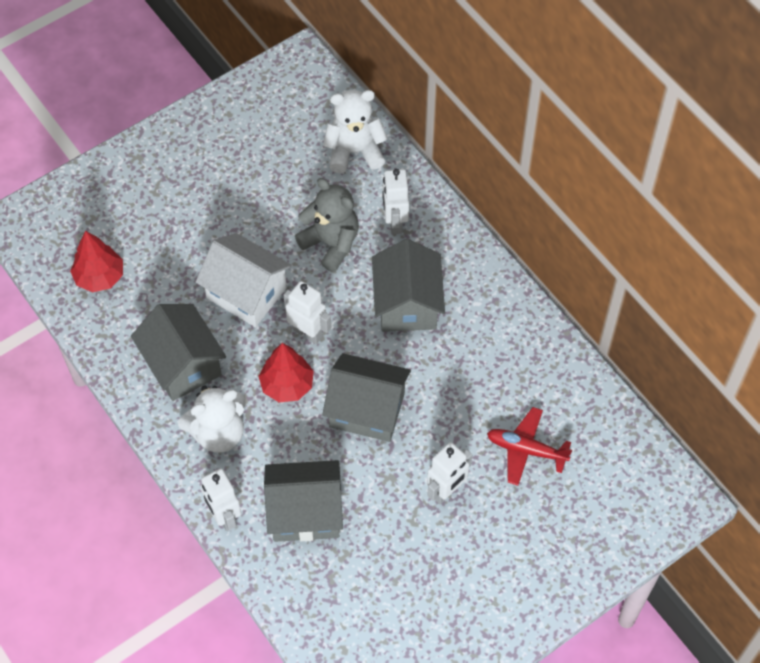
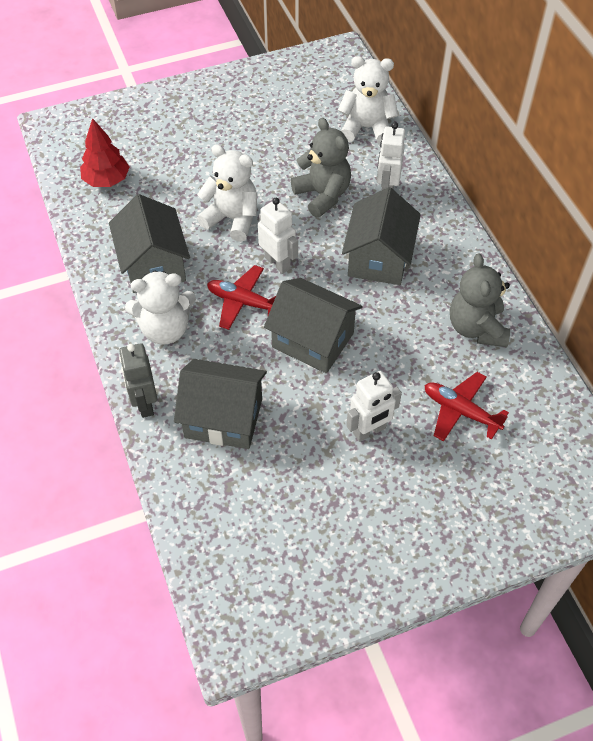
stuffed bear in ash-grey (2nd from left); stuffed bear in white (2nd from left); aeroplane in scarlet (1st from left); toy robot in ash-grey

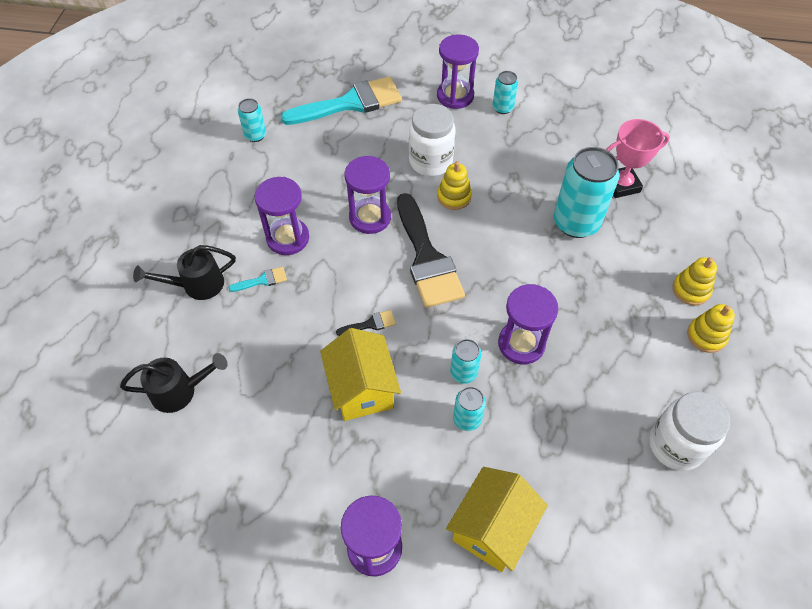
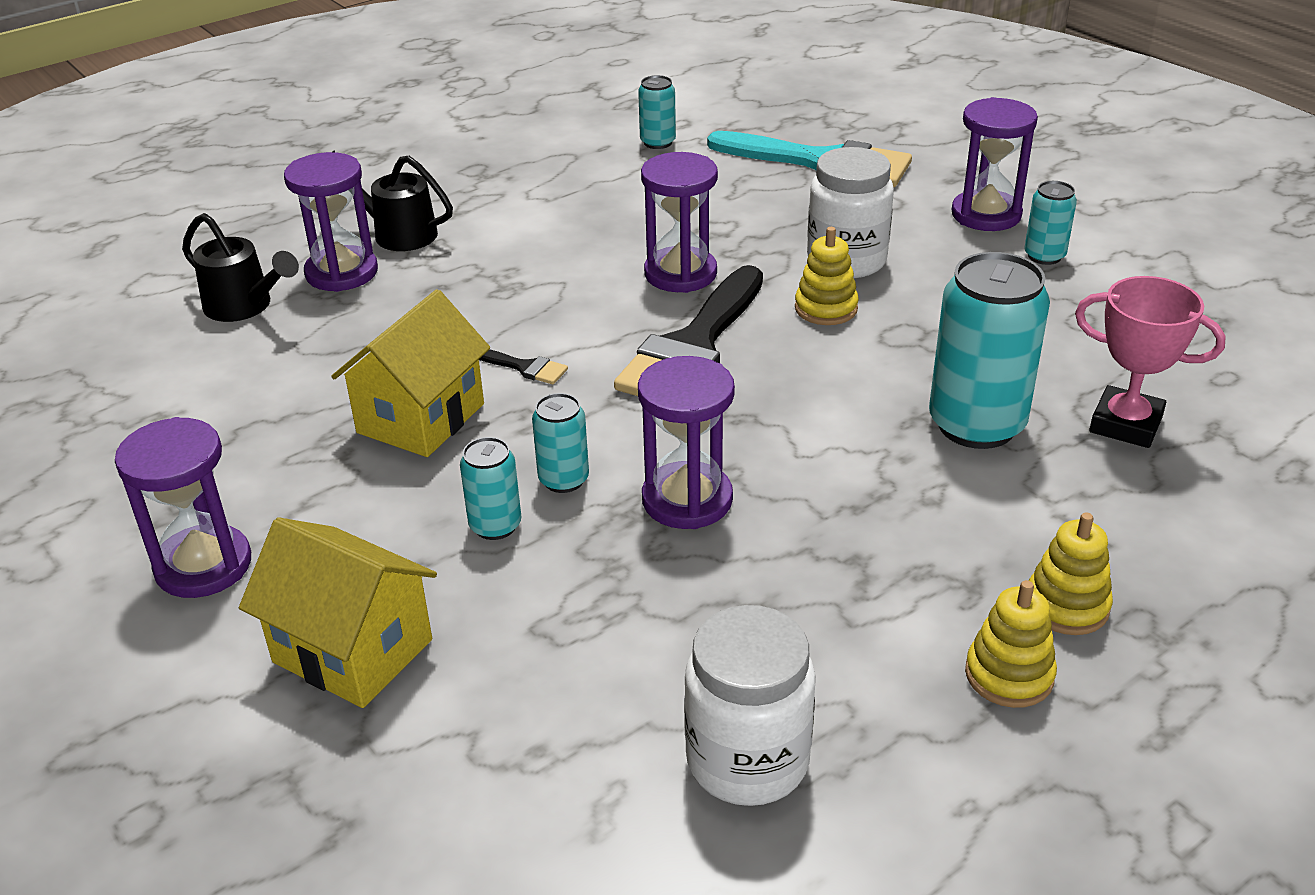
brush in teal (1st from left in the first image); sand timer in royal purple (2nd from left); toy house in golden (1st from left)

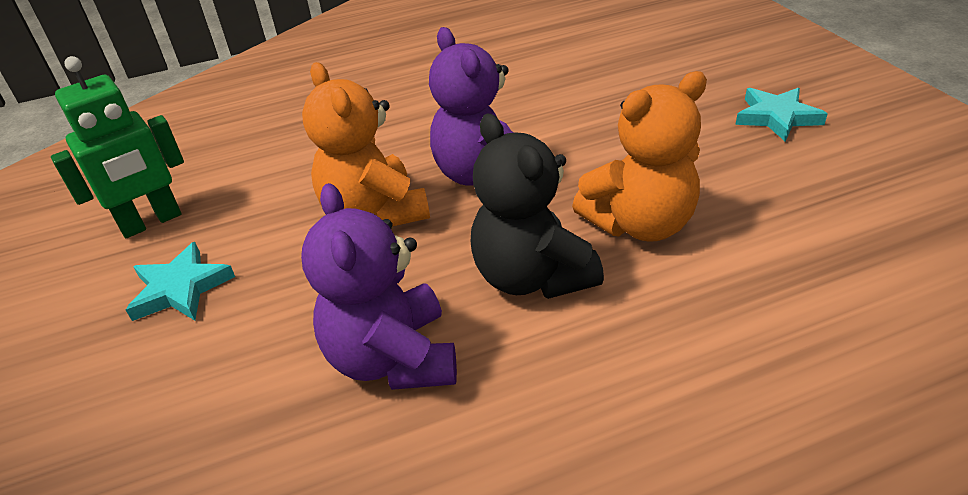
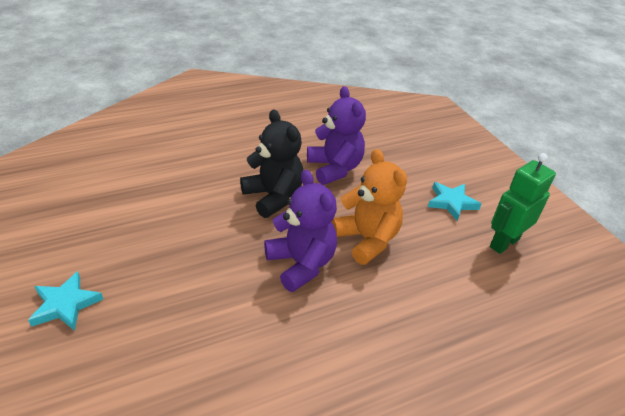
stuffed bear in orange (2nd from left in the first image)

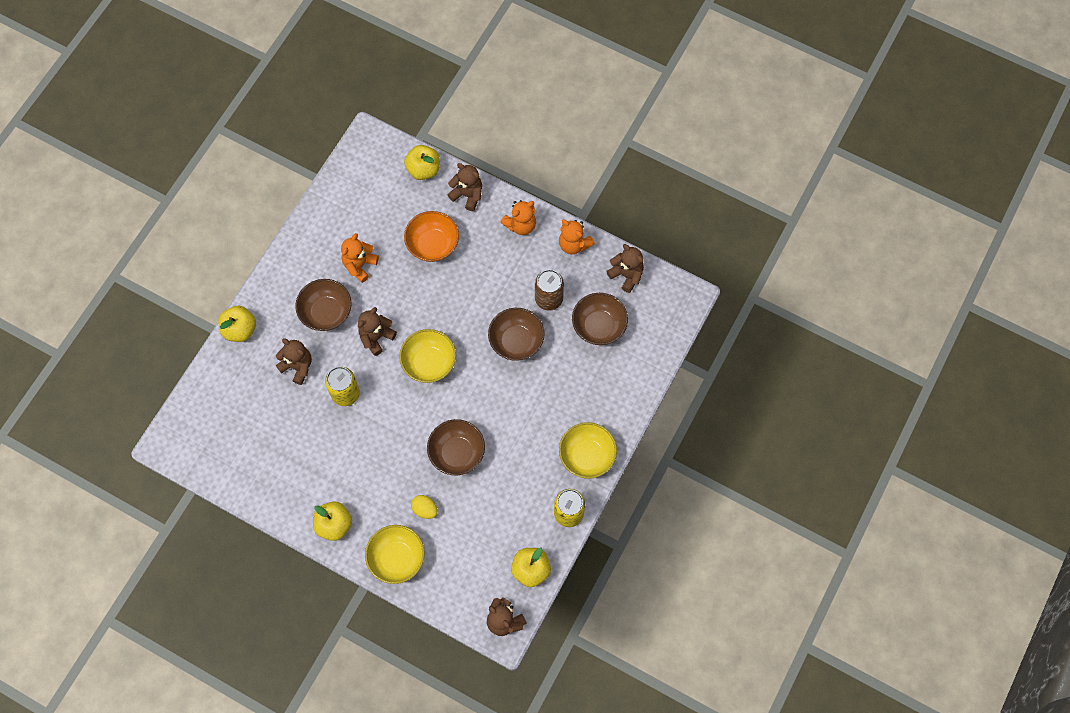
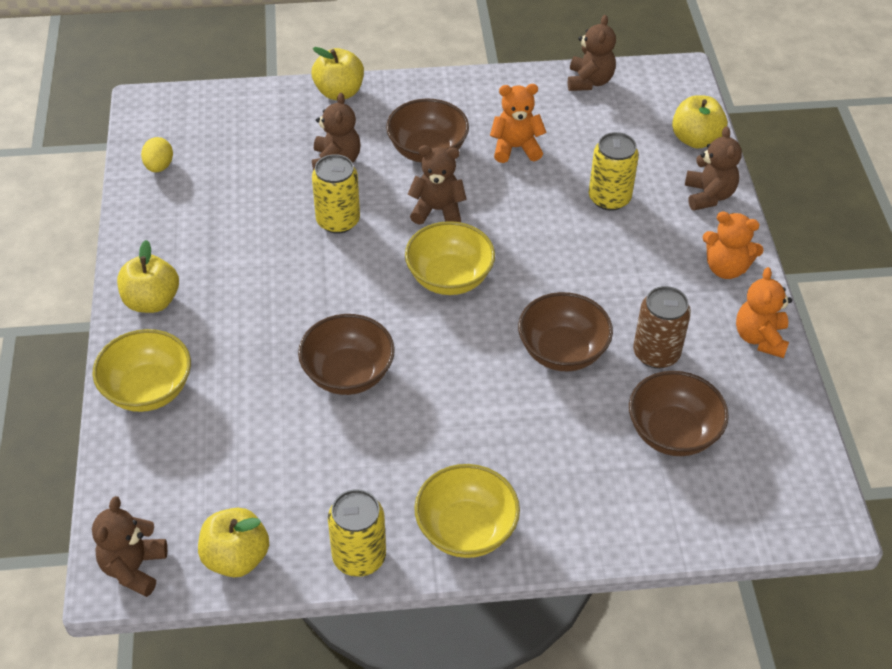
toy egg in golden; stuffed bear in brown (4th from left); can in golden (3rd from left)

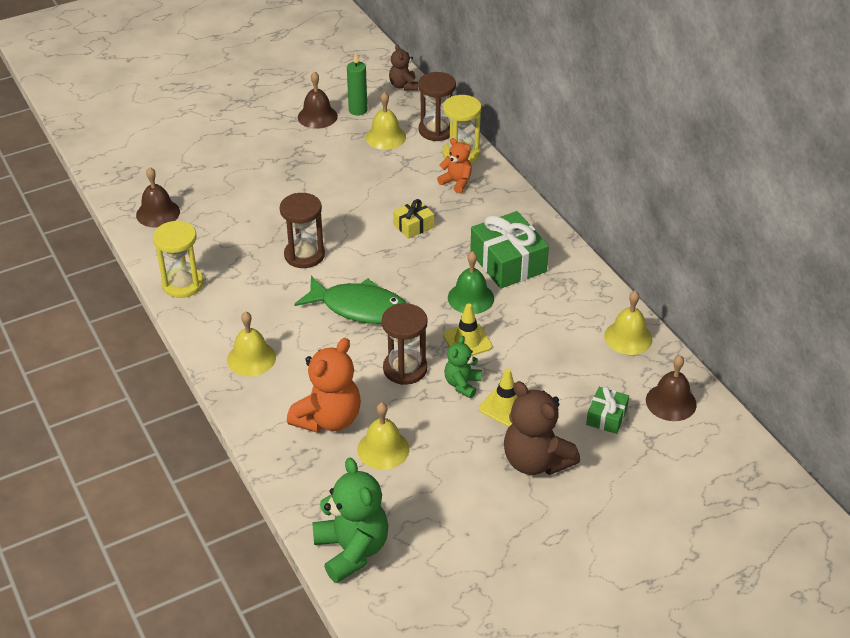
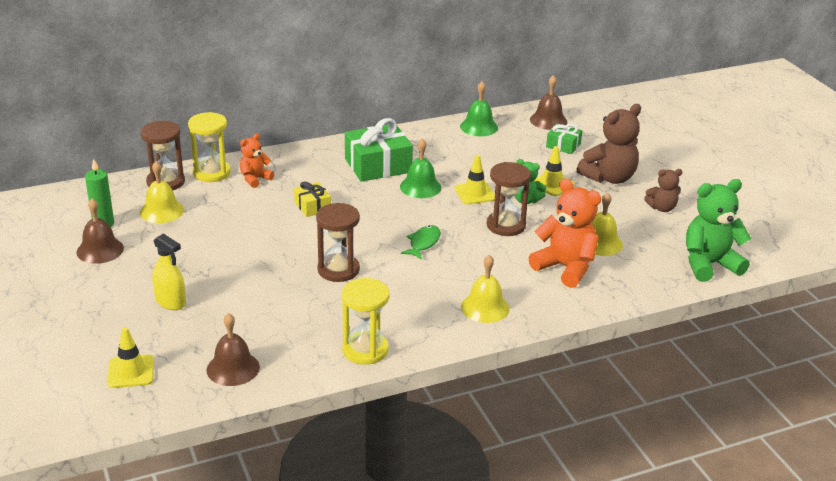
safety cone in golden (1st from left); sprayer in golden; stuffed bear in brown (2nd from left); hand bell in leaf-green (2nd from left); fish in leaf-green

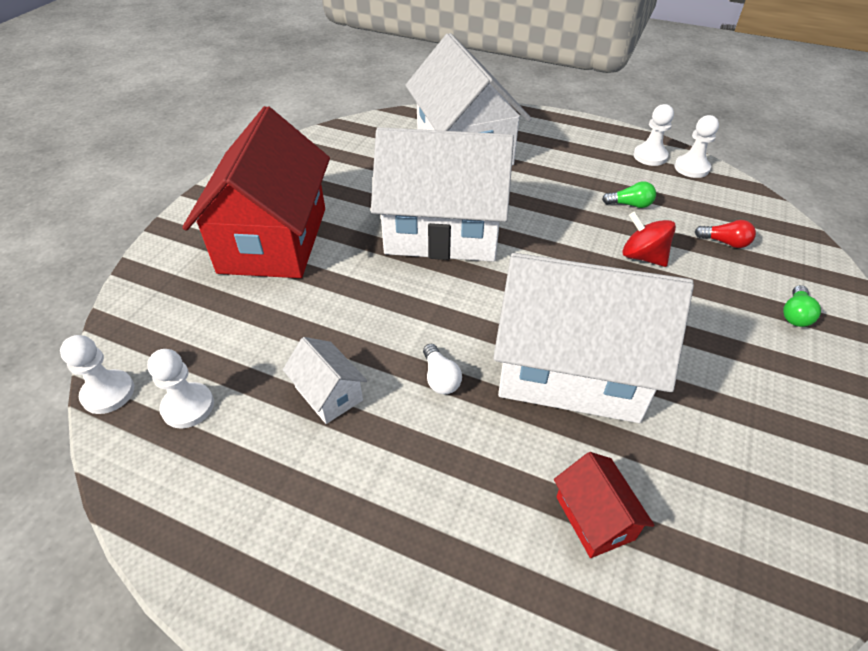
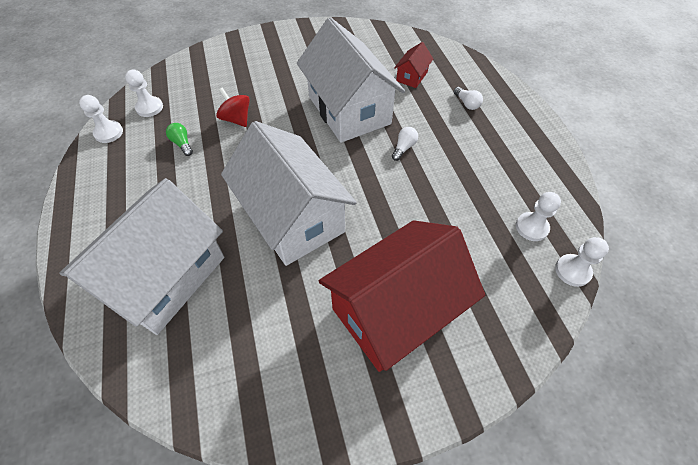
toy house in white (1st from left in the first image); bulb in scarlet; bulb in leaf-green (2nd from left in the first image); bulb in white (2nd from left); game pawn in white (2nd from left); whirligig in scarlet

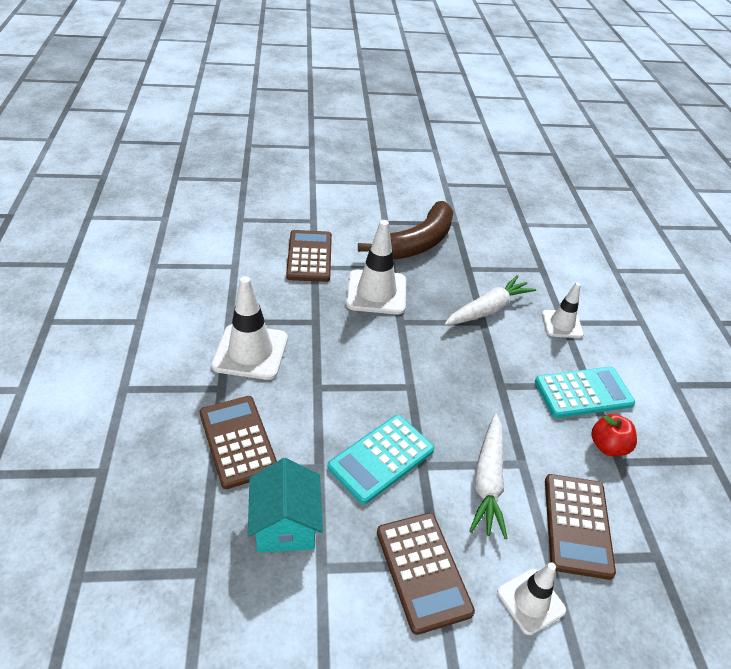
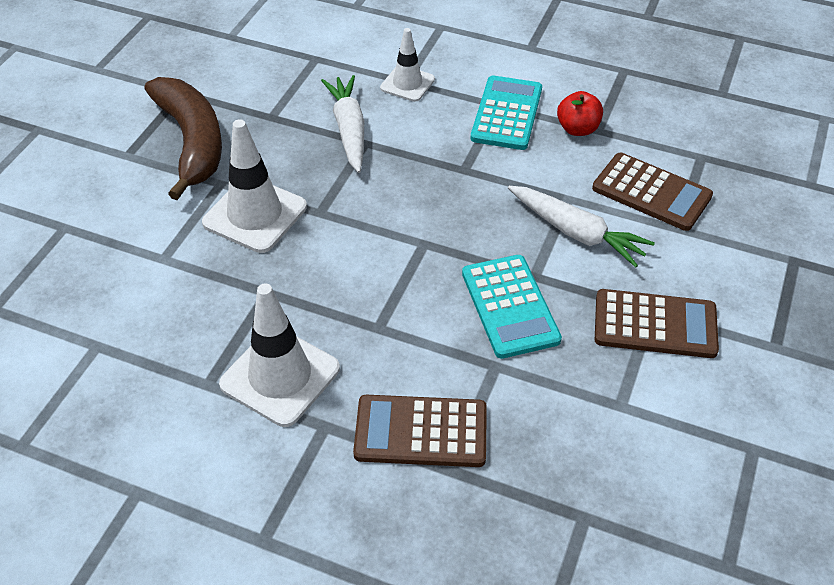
toy house in teal; calculator in brown (2nd from left in the first image); safety cone in white (3rd from left in the first image)

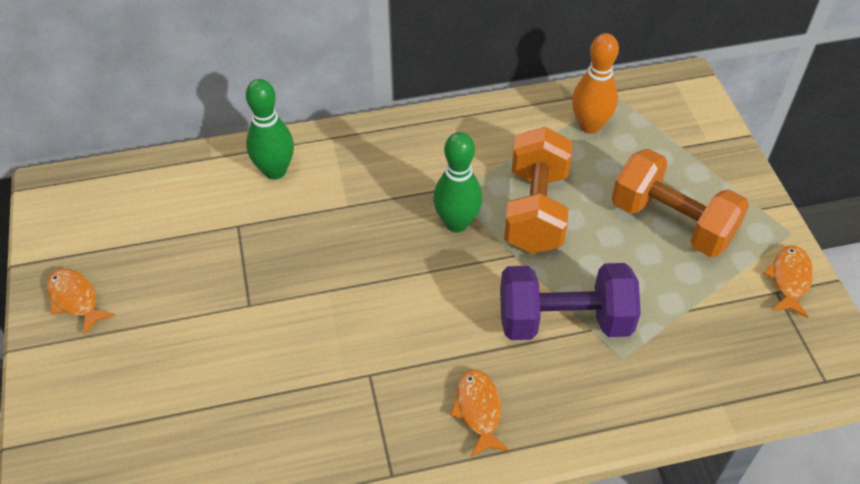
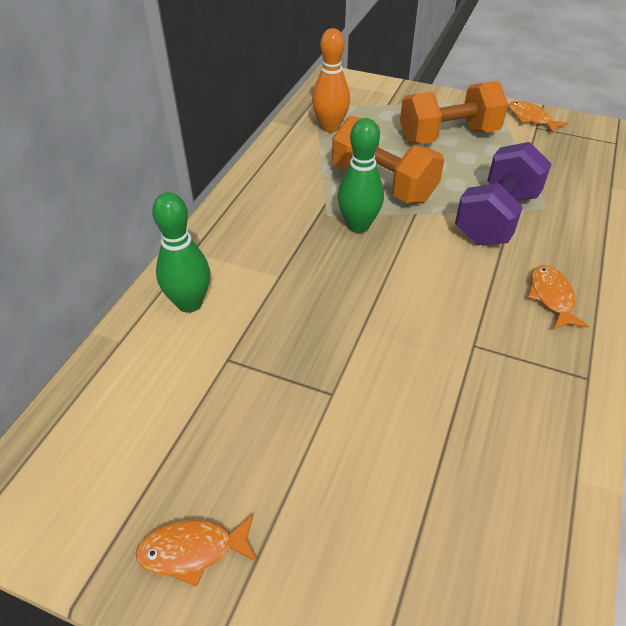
fish in orange (3rd from left)

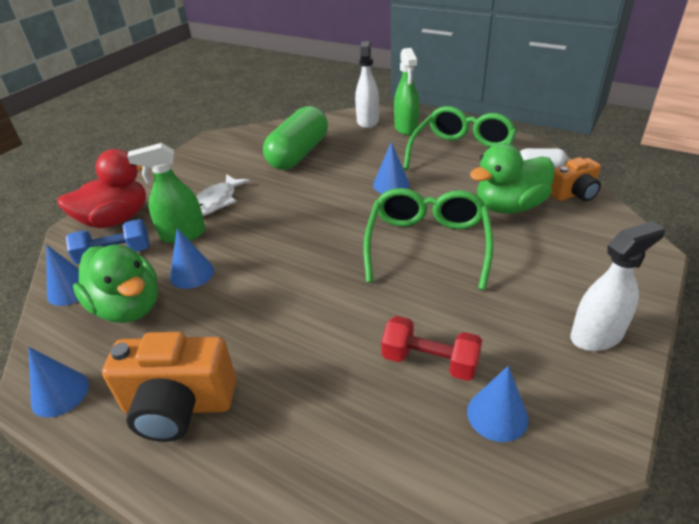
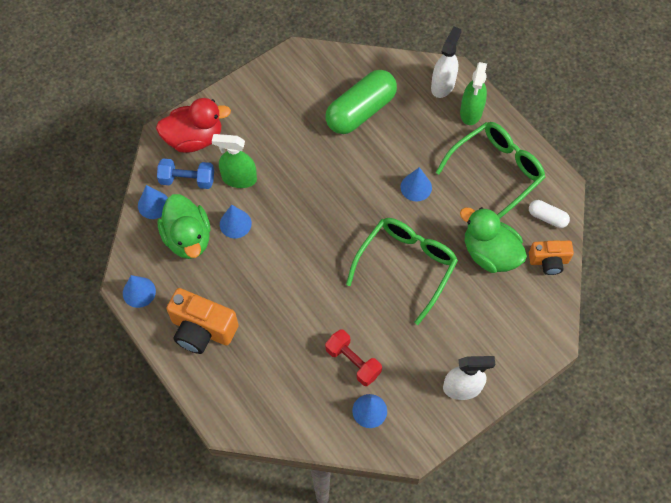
fish in white; toy duck in leaf-green (2nd from left)

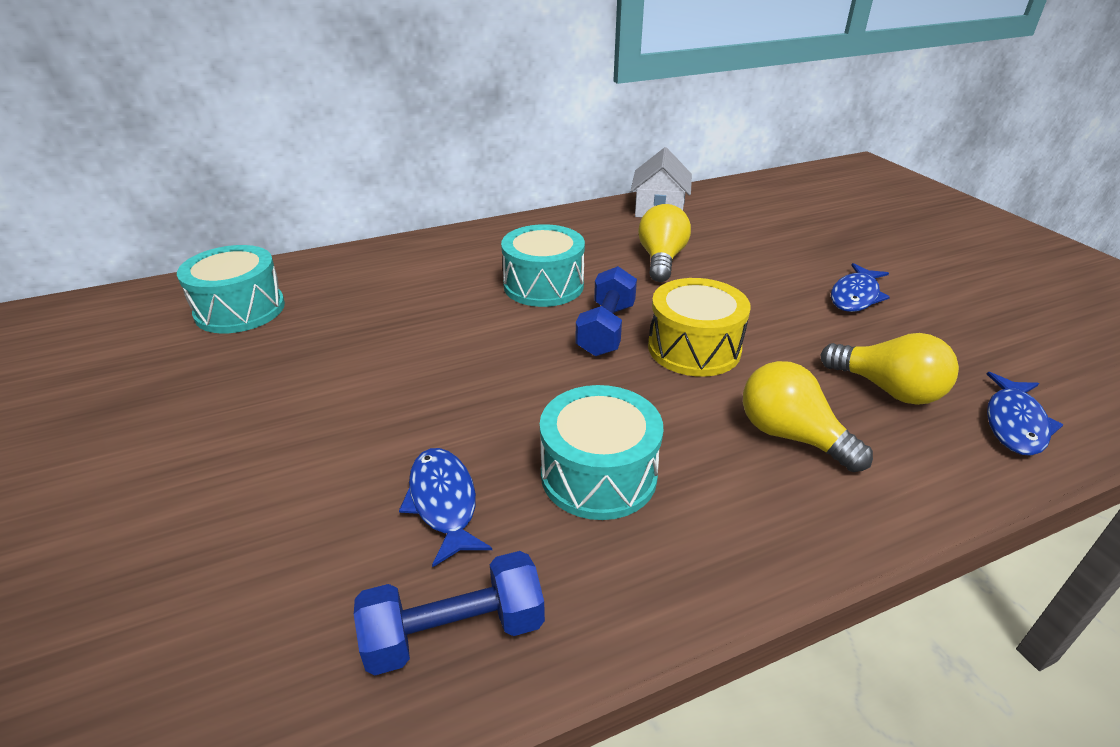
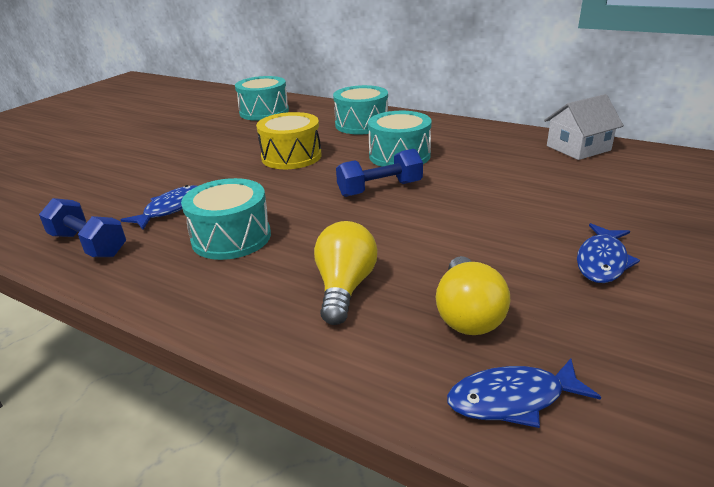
bulb in golden (1st from left in the first image); toy drum in teal (3rd from left); toy drum in golden; fish in blue (3rd from left)

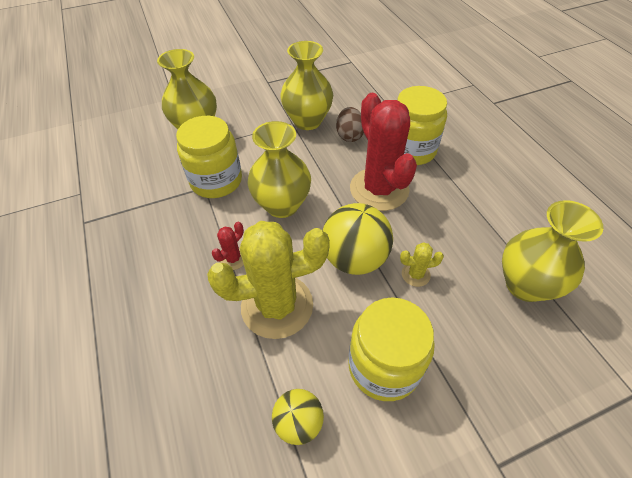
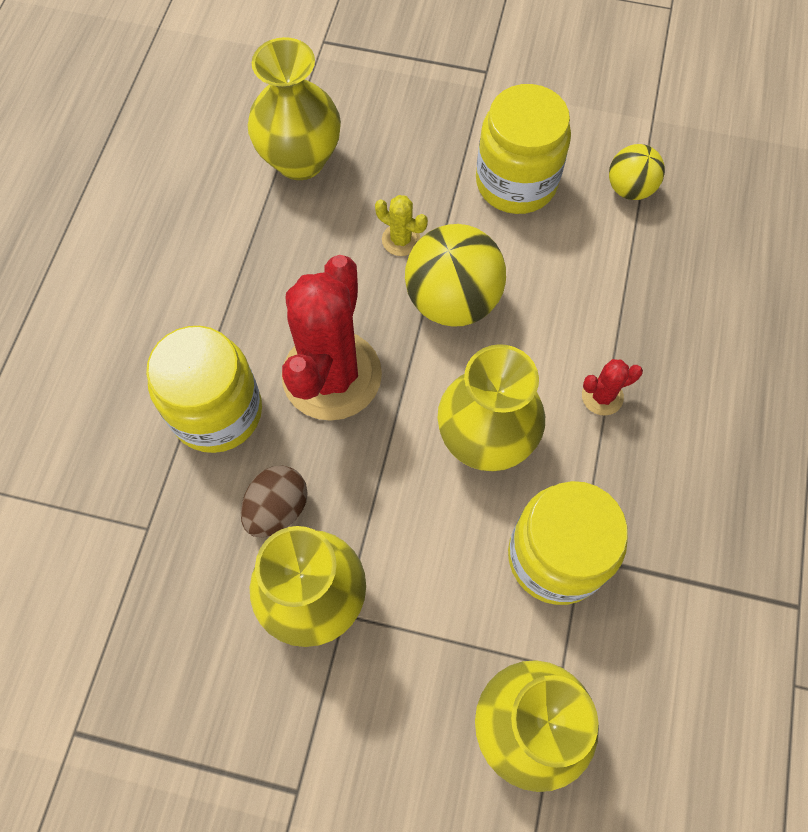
saguaro cactus in golden (1st from left in the first image)

